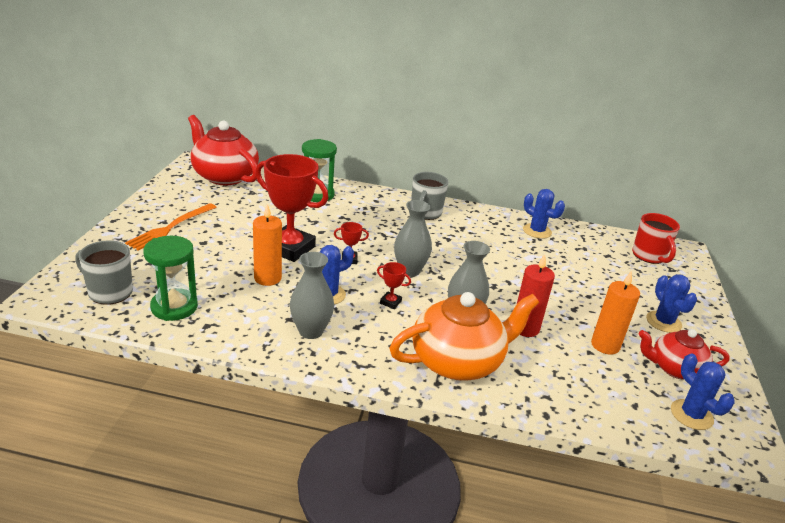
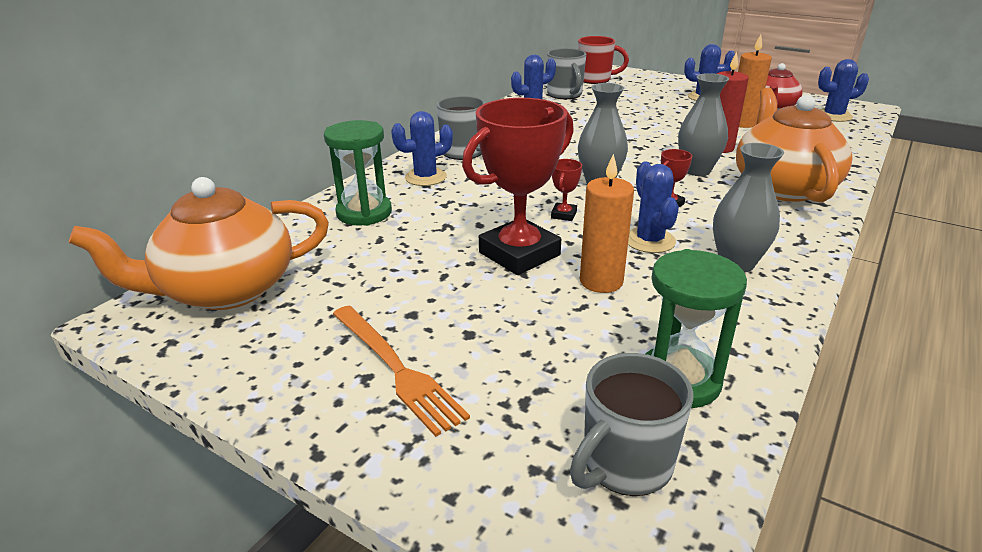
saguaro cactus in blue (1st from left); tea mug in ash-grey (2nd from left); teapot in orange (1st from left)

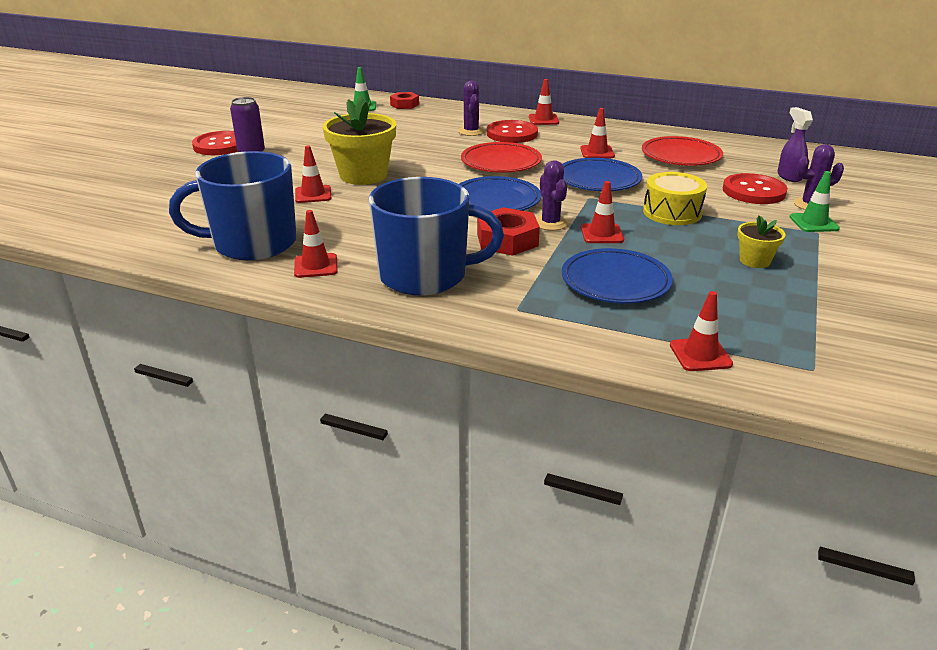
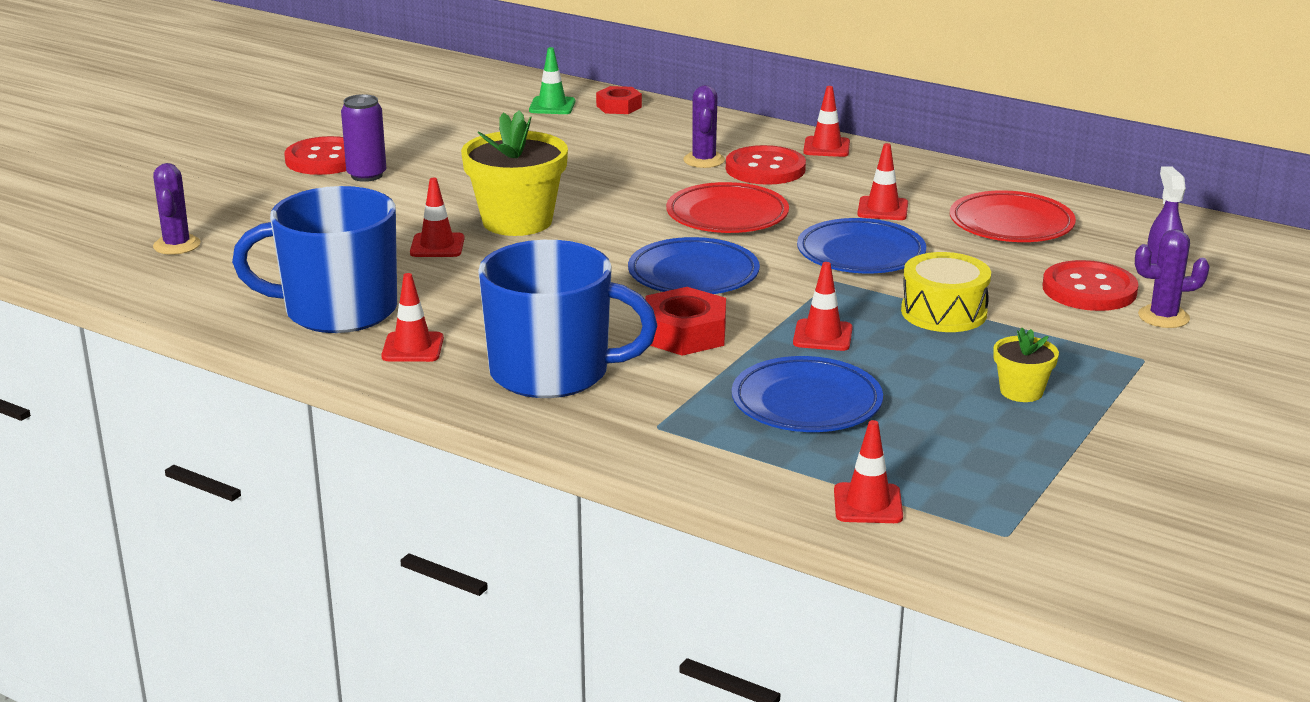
safety cone in leaf-green (2nd from left in the first image); saguaro cactus in royal purple (1st from left)

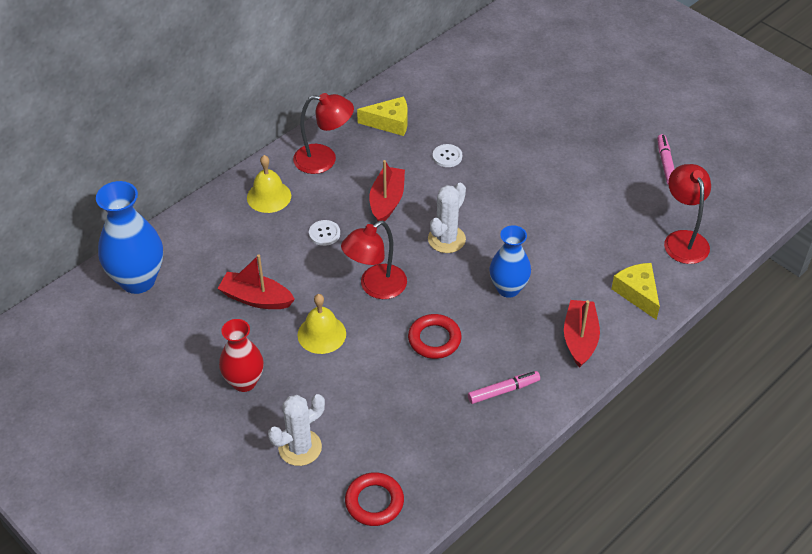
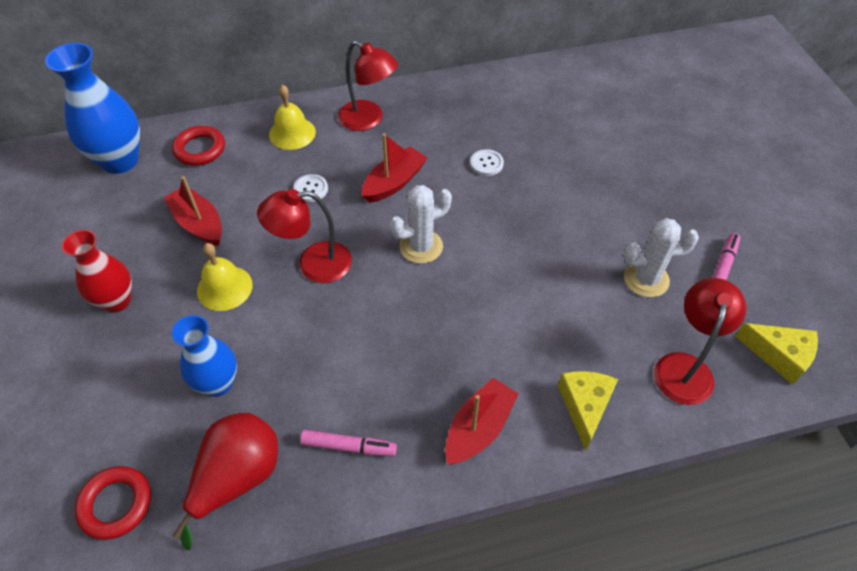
pear in scarlet; saguaro cactus in white (2nd from left); piece of cheese in golden (2nd from left); torus in scarlet (2nd from left); flower vase in blue (2nd from left)

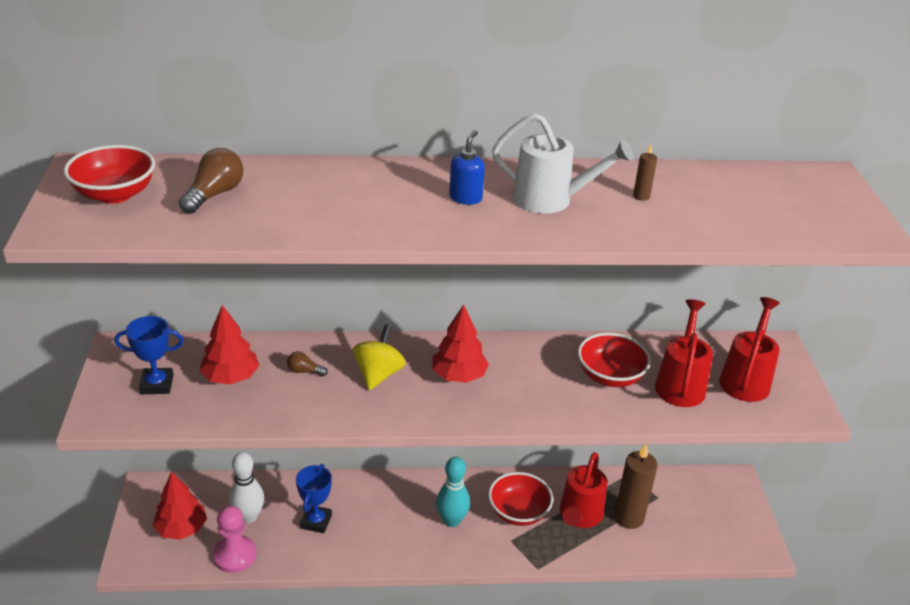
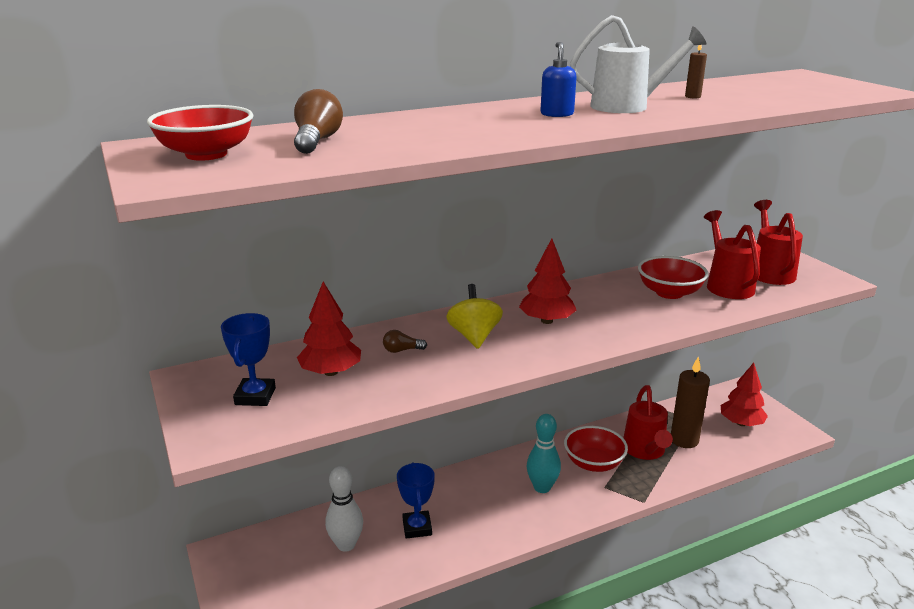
game pawn in rose-pink; tree in scarlet (3rd from left); award cup in blue (1st from left)

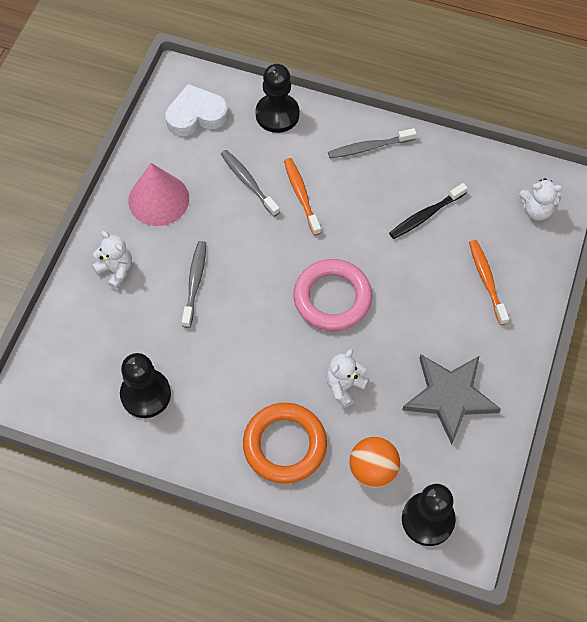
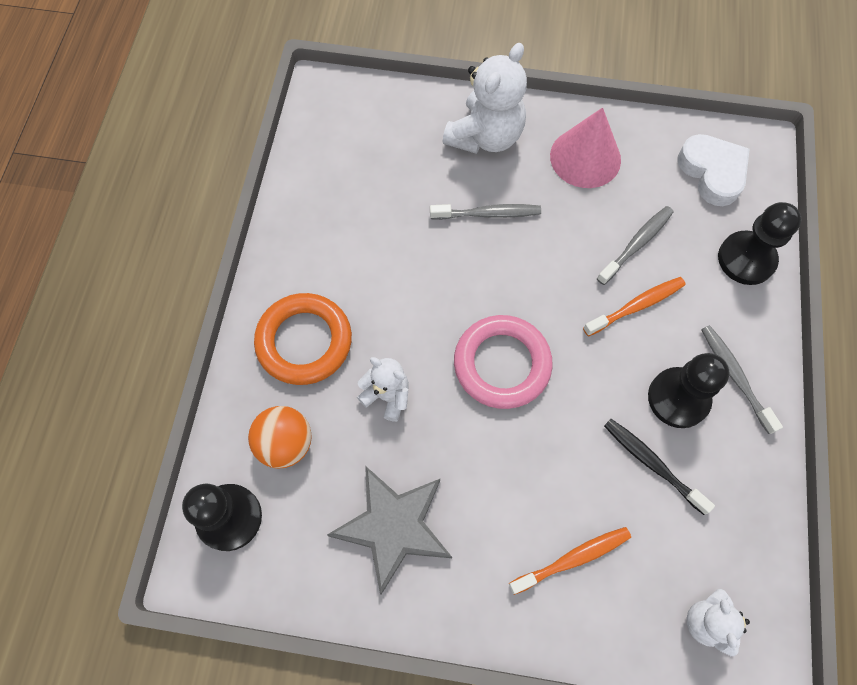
game pawn in black (2nd from left); stuffed bear in white (2nd from left)

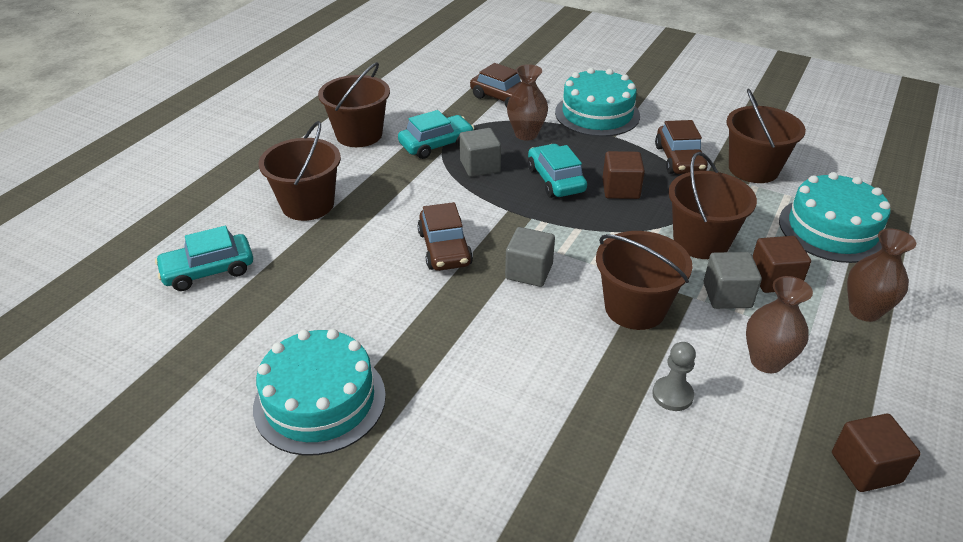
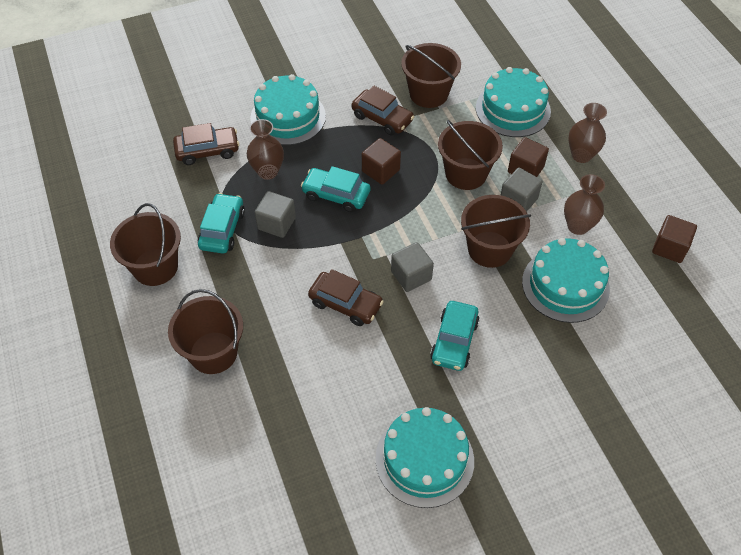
car in teal (3rd from left); cake in teal (4th from left)

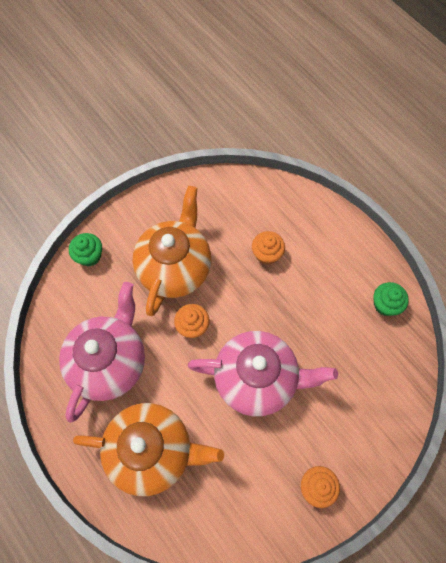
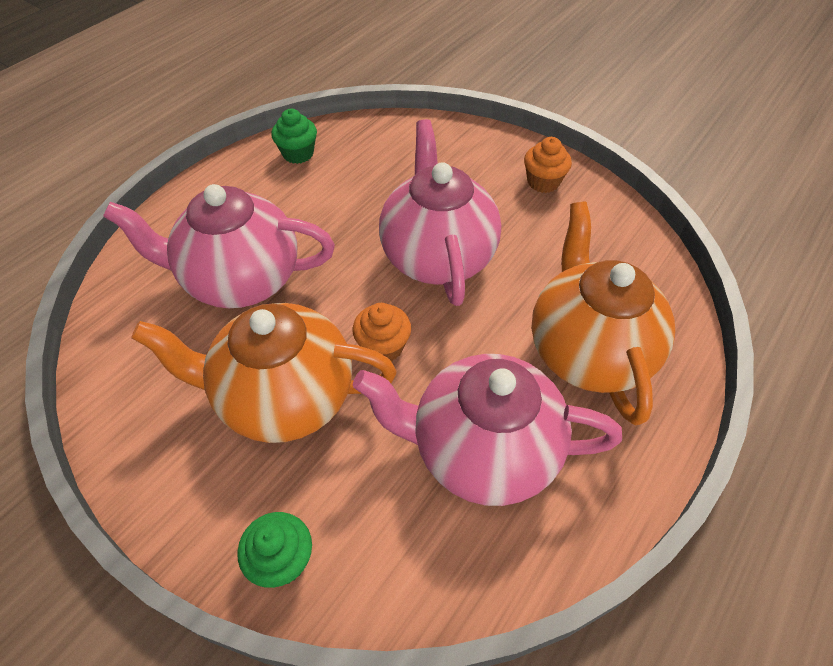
teapot in rose-pink (1st from left)

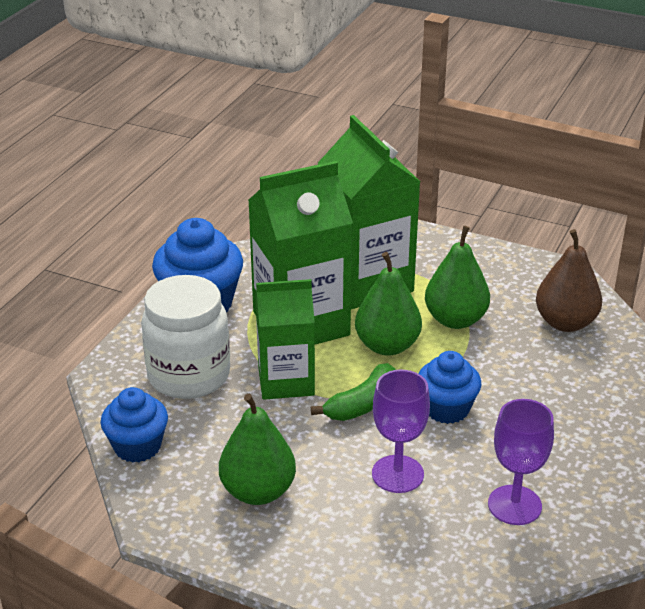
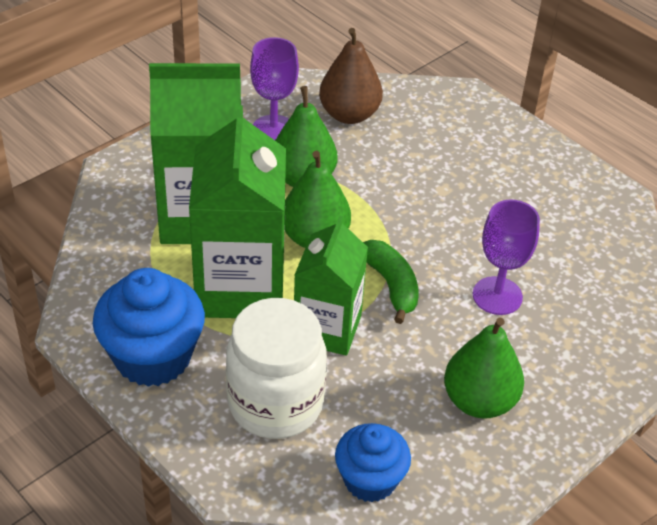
muffin in blue (3rd from left in the first image); wine glass in royal purple (1st from left)

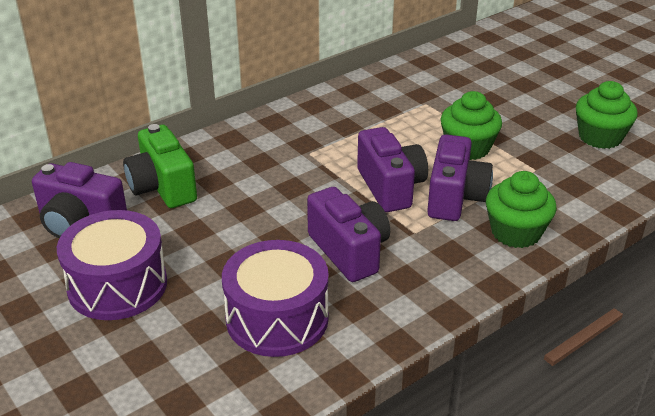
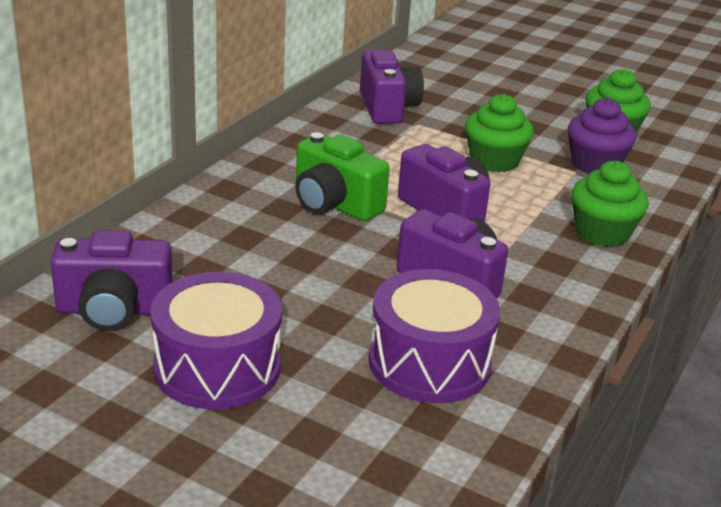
muffin in royal purple; compact camera in leaf-green; compact camera in royal purple (2nd from left)

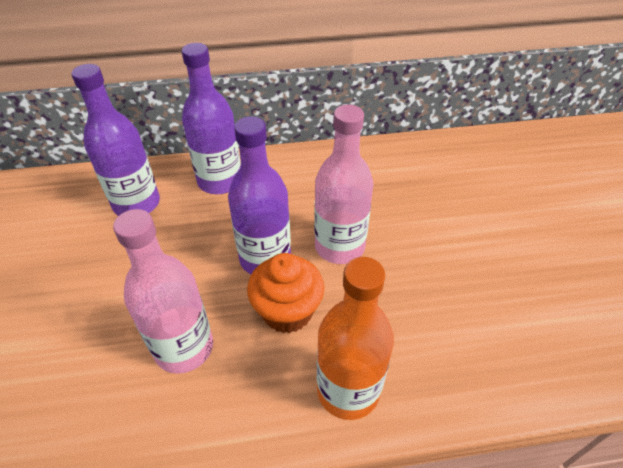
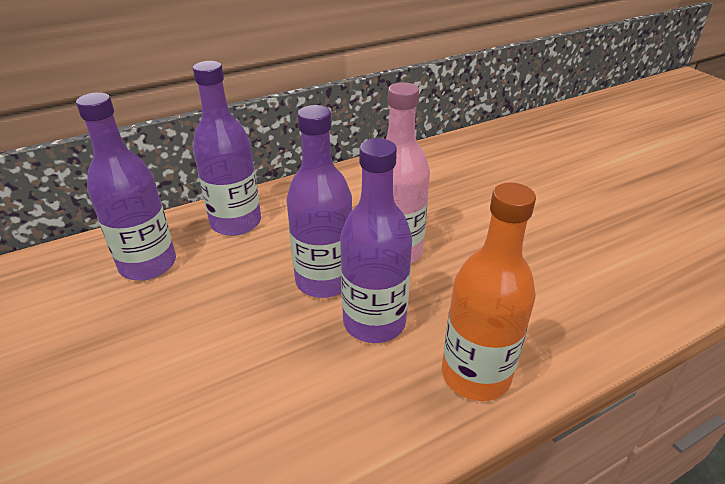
flask in rose-pink (1st from left in the first image); flask in royal purple (4th from left)

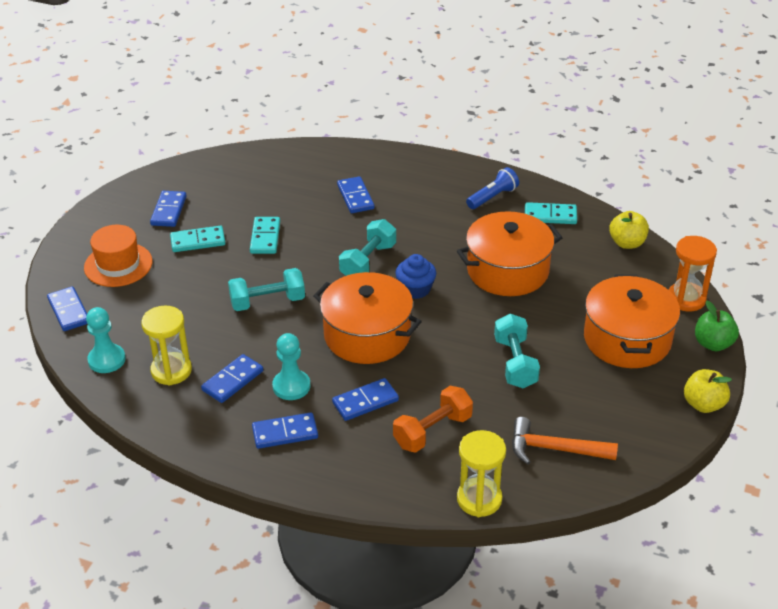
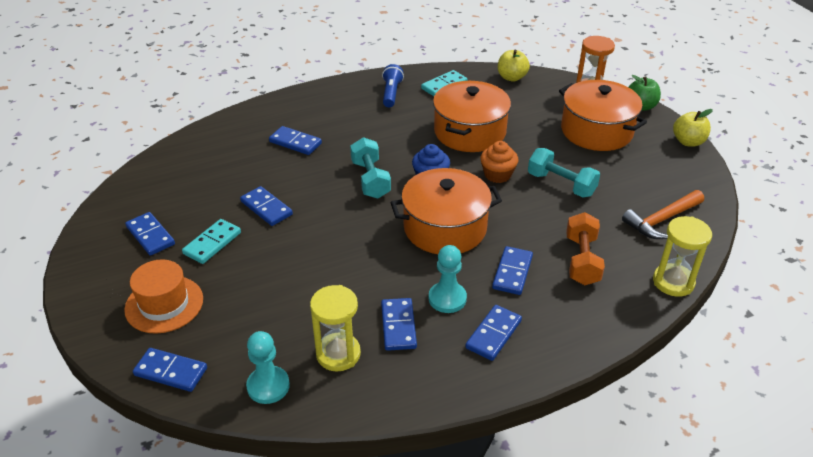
free weight in teal (1st from left in the first image); muffin in orange; domino in blue (3rd from left)

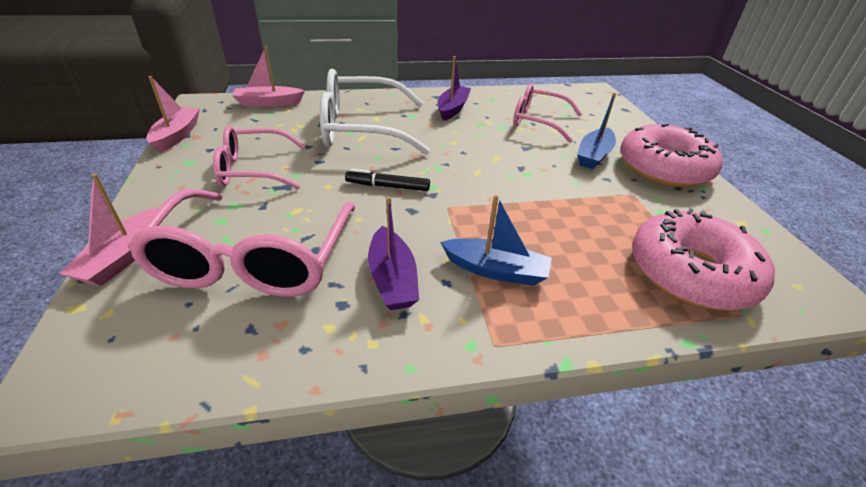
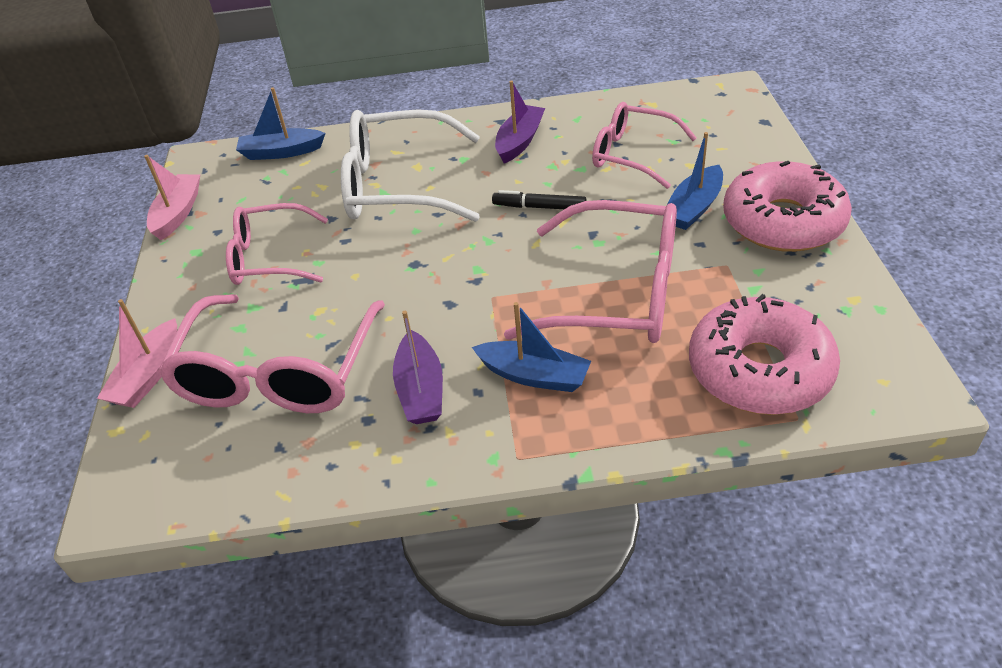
eyeglasses in rose-pink (3rd from left); marker pen in black; boat in blue (1st from left)

